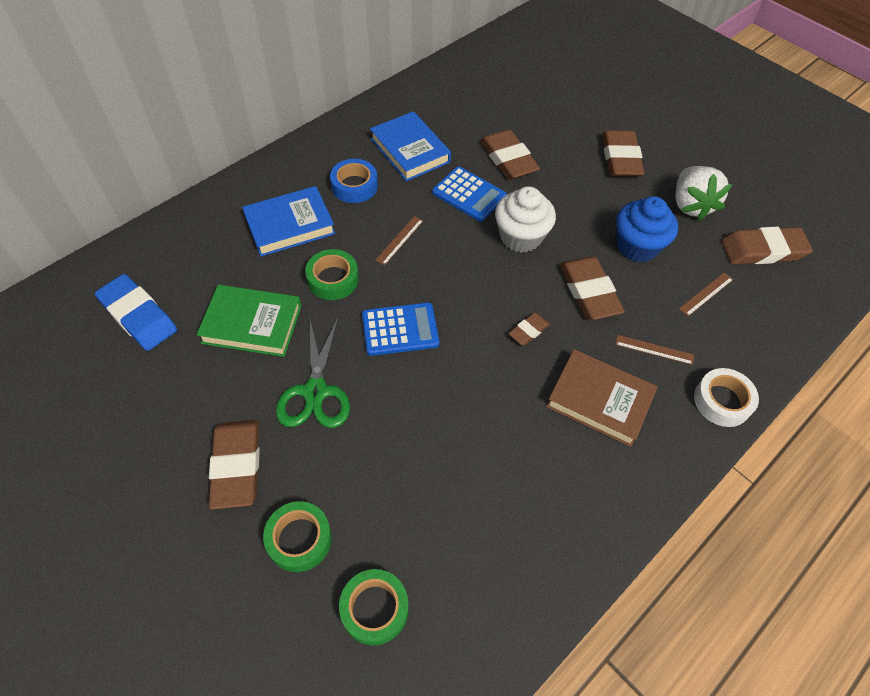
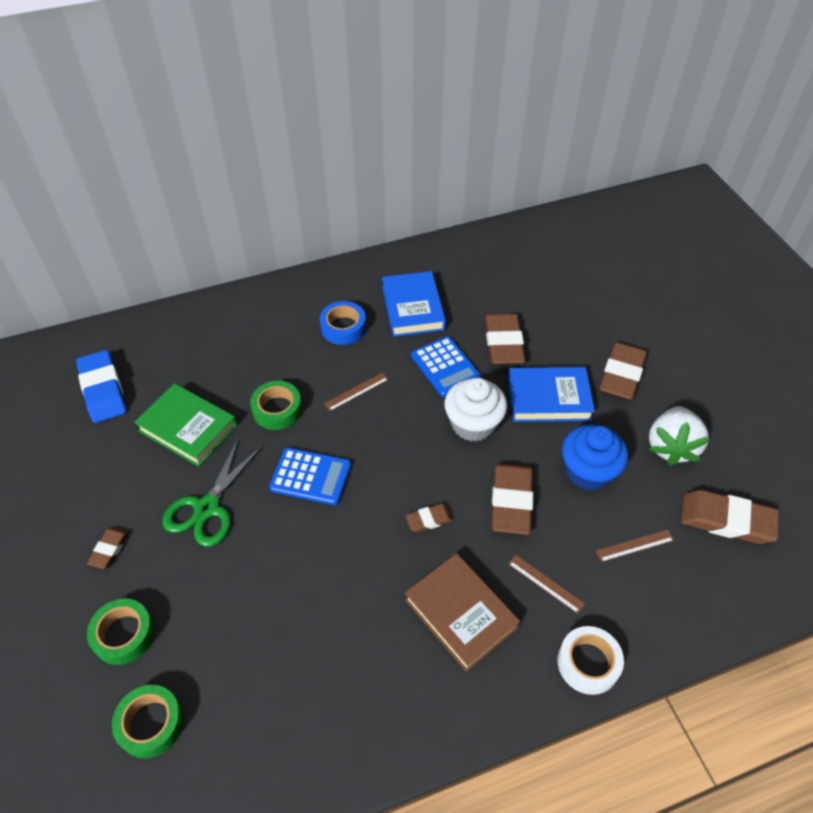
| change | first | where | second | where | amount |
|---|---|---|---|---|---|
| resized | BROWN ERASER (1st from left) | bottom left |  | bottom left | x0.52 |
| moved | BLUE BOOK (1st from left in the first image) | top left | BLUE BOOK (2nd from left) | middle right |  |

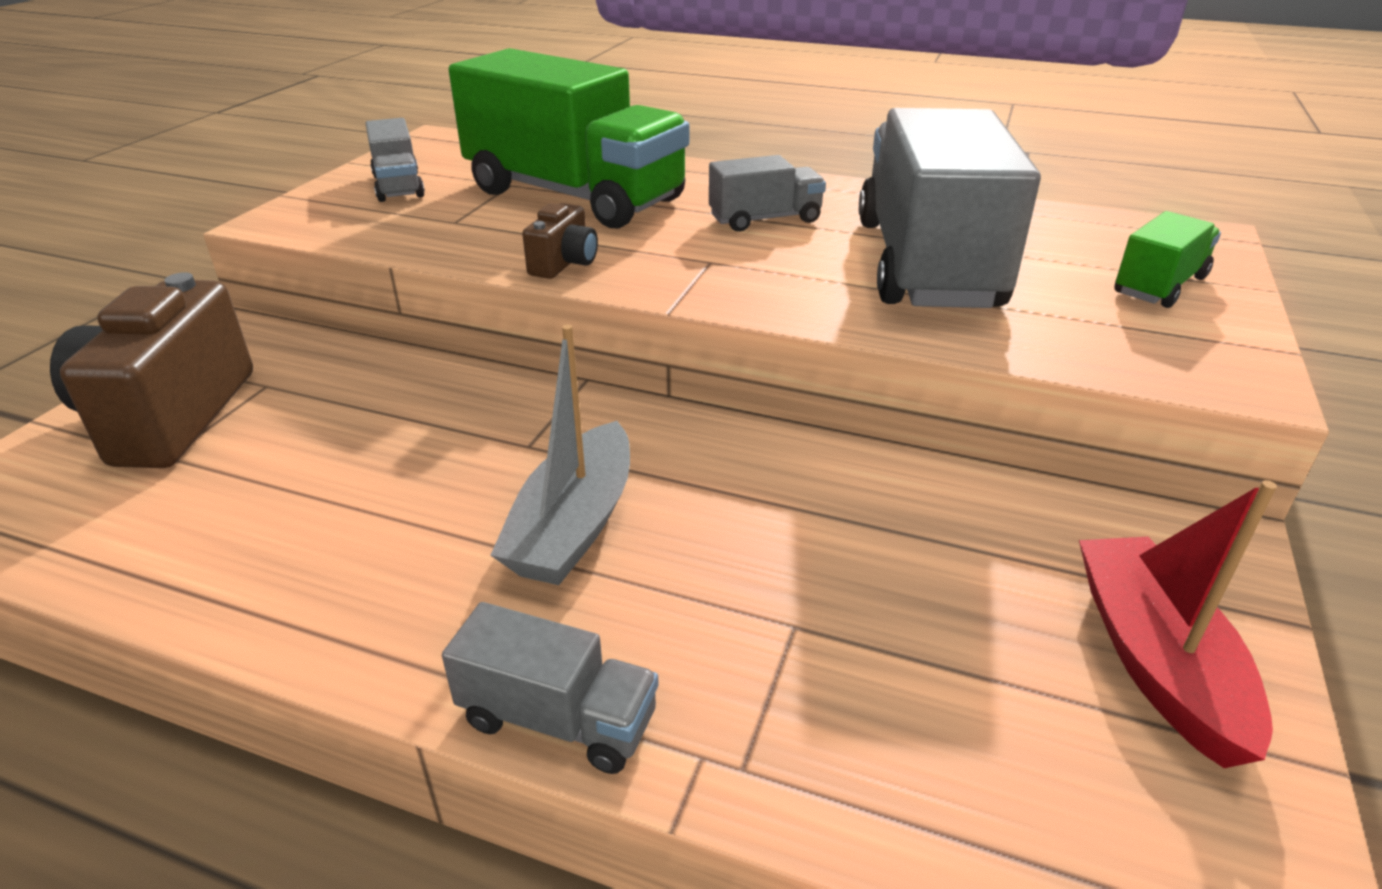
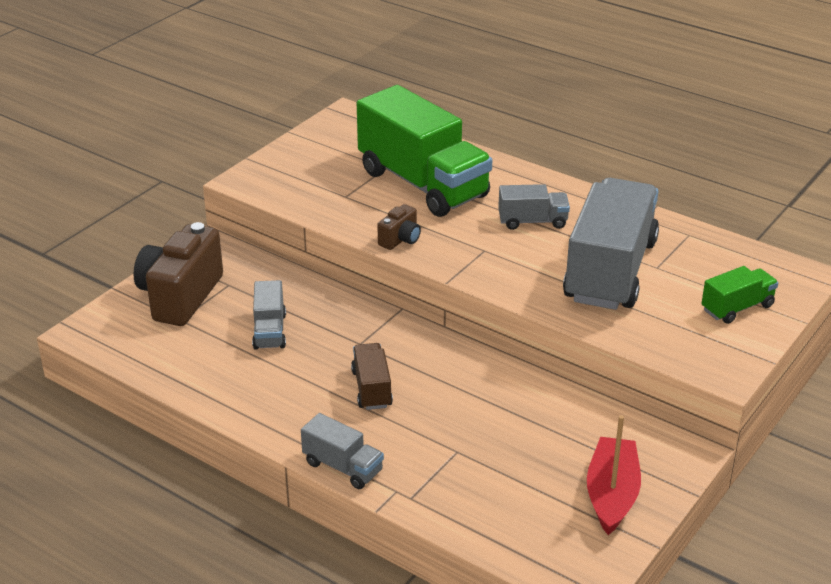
| change | first | where | second | where | amount |
|---|---|---|---|---|---|
| moved | GREY TRUCK (1st from left) | top left |  | middle left |  |
| replaced | GREY BOAT | centre | BROWN TRUCK | centre |  |

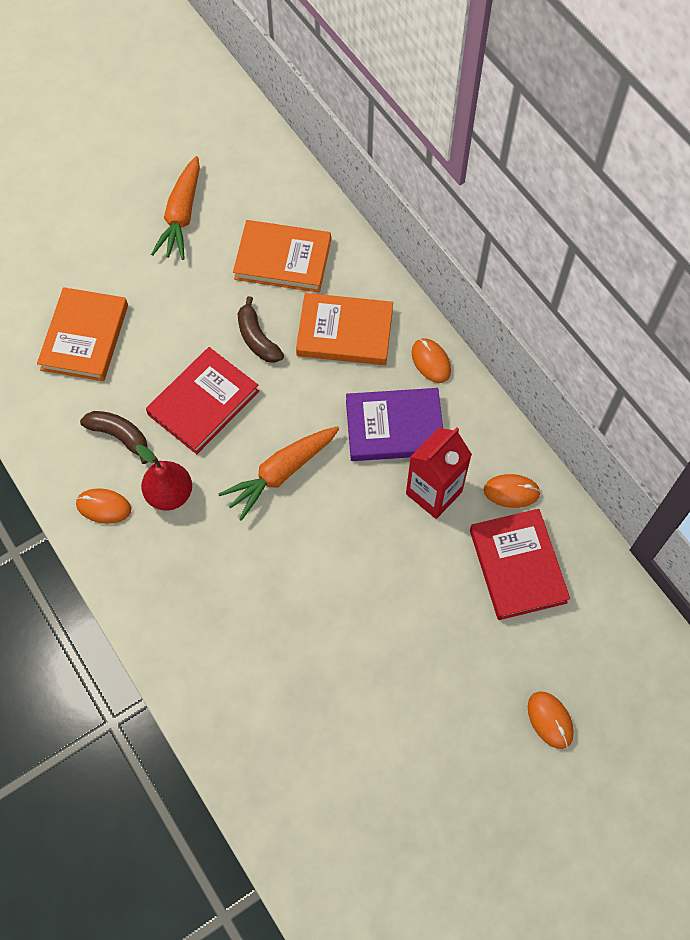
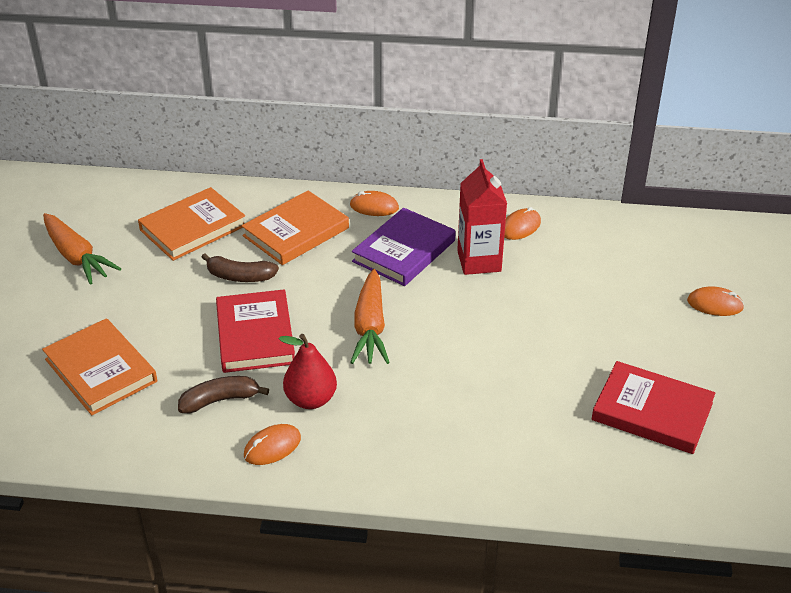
| change | first | where | second | where | amount |
|---|---|---|---|---|---|
| moved | RED BOOK (2nd from left) | middle right |  | bottom right |  |

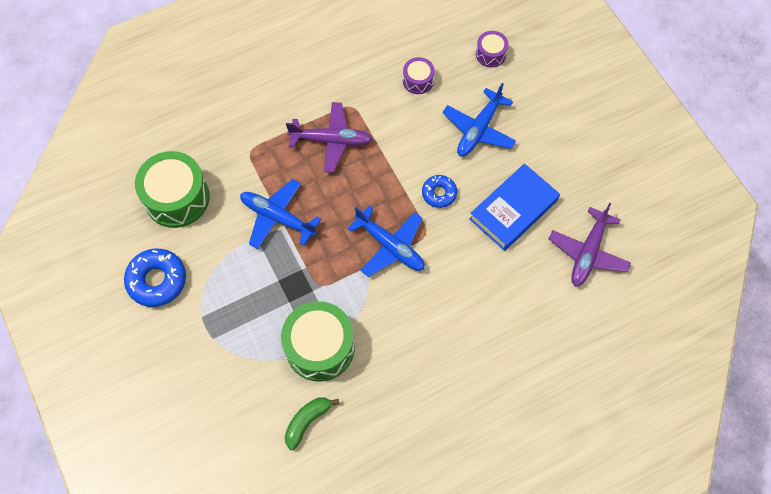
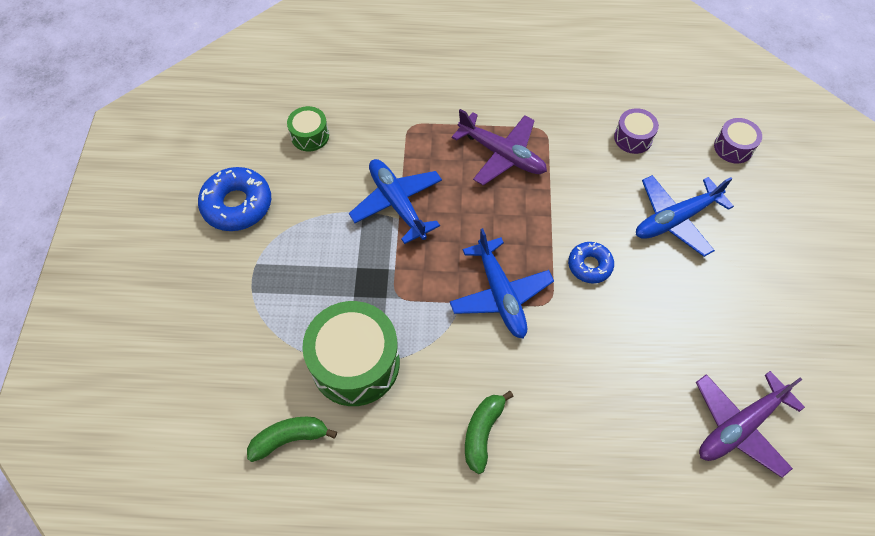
| change | first | where | second | where | amount |
|---|---|---|---|---|---|
| resized | GREEN DRUM (1st from left) | middle left |  | top centre | x0.51 |
| added |  |  | GREEN BANANA (2nd from left) | bottom centre |  |
| removed | BLUE BOOK | middle right |  |  |  |

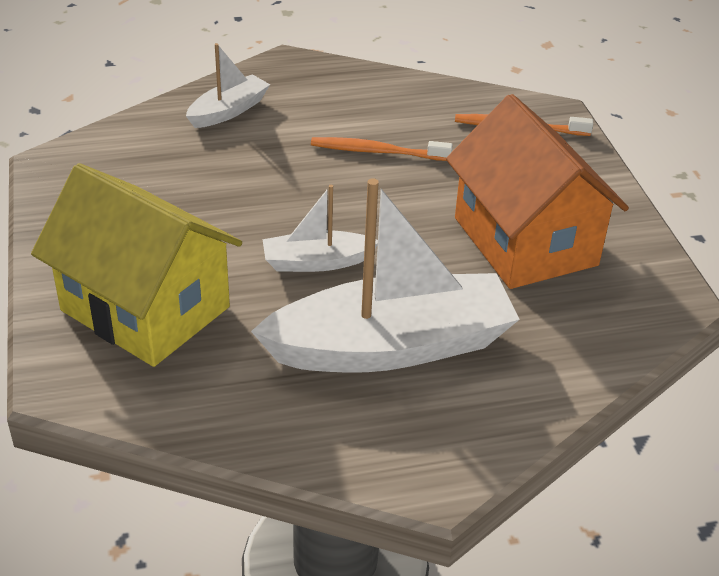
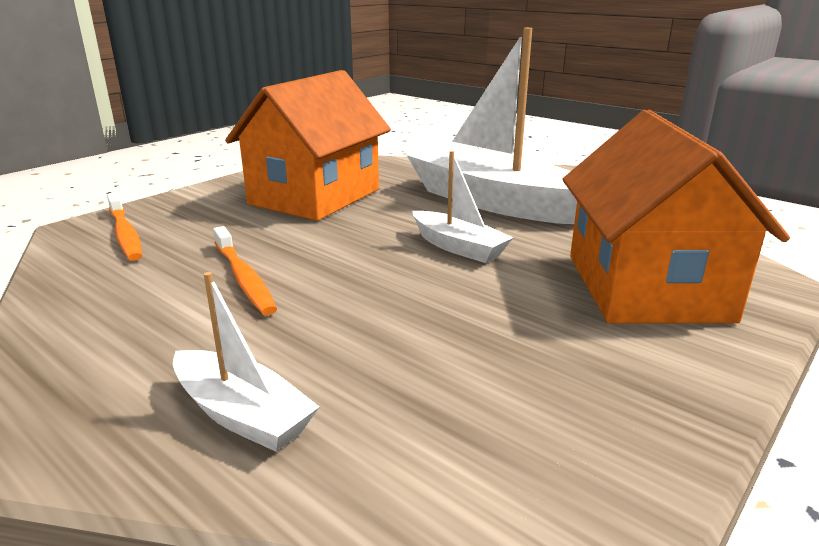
| change | first | where | second | where | amount |
|---|---|---|---|---|---|
| turned | WHITE BOAT (1st from left) | top left |  | middle left | 150 degrees counterclockwise |
| recoloured | YELLOW HOUSE | middle left | ORANGE HOUSE (2nd from left) | middle right |  |

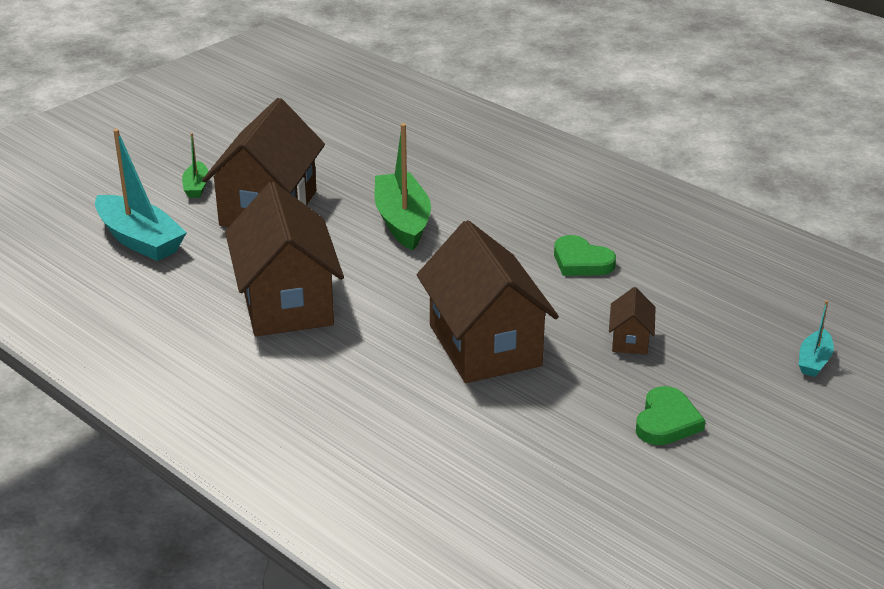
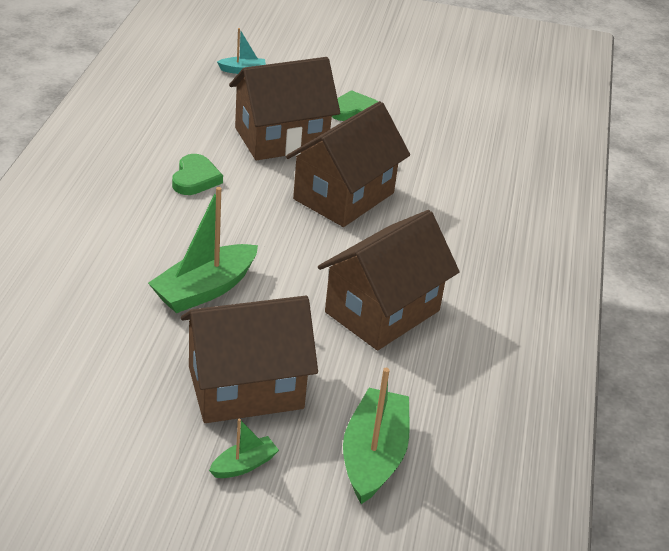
| change | first | where | second | where | amount |
|---|---|---|---|---|---|
| resized | BROWN HOUSE (4th from left in the first image) | middle right | BROWN HOUSE (2nd from left) | top centre | x2.34 |
| recoloured | TURQUOISE BOAT (1st from left) | top left | GREEN BOAT (3rd from left) | bottom centre |  |

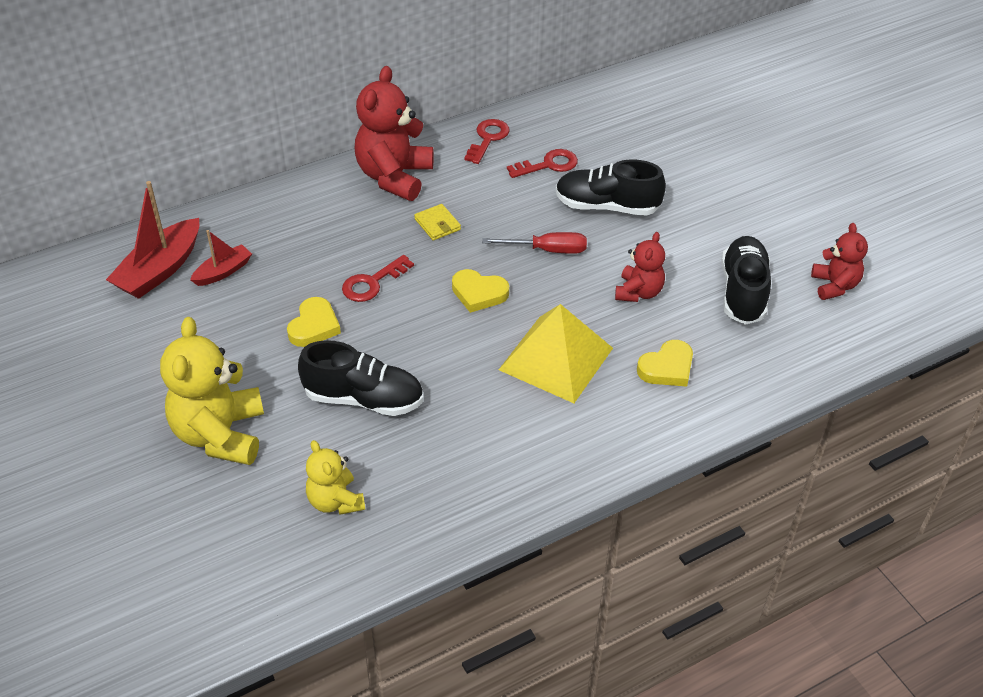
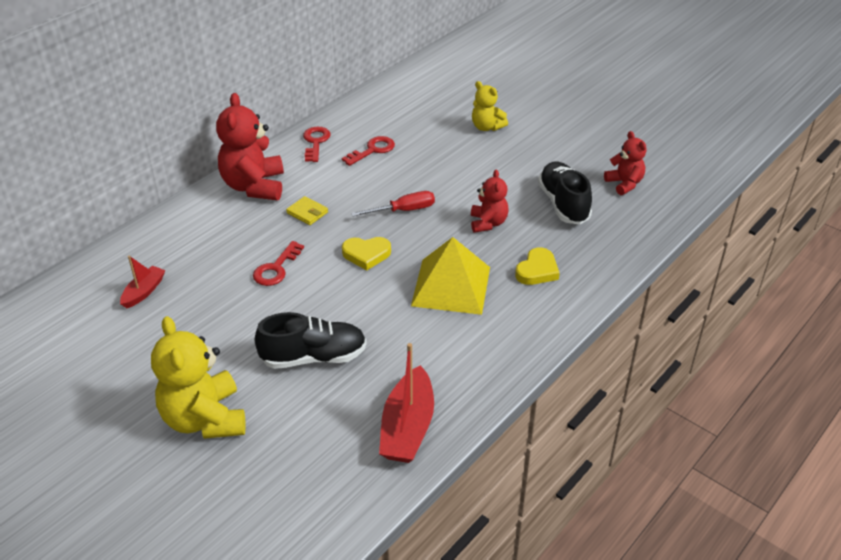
| change | first | where | second | where | amount |
|---|---|---|---|---|---|
| moved | RED BOAT (1st from left in the first image) | middle left | RED BOAT (2nd from left) | bottom centre |  |
| moved | YELLOW TEDDY BEAR (2nd from left) | bottom centre |  | top centre |  |
| removed | YELLOW HEART (1st from left) | middle left |  |  |  |
| removed | BLACK SHOE (2nd from left) | top centre |  |  |  |

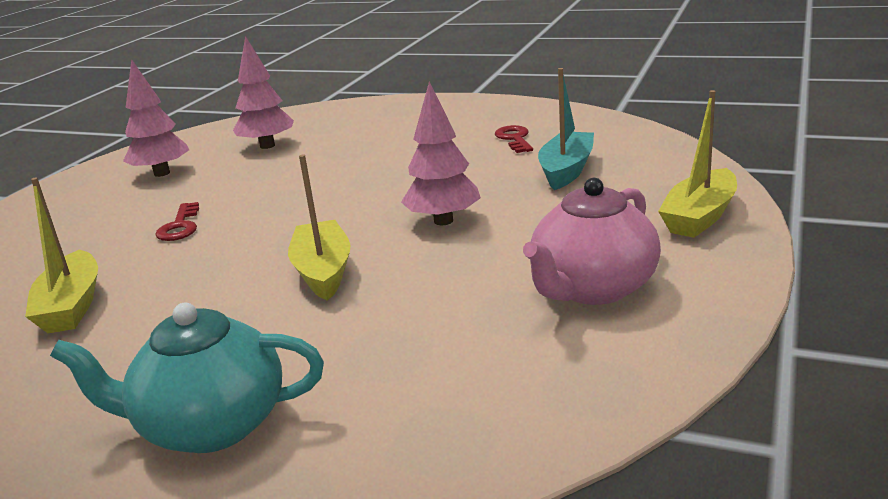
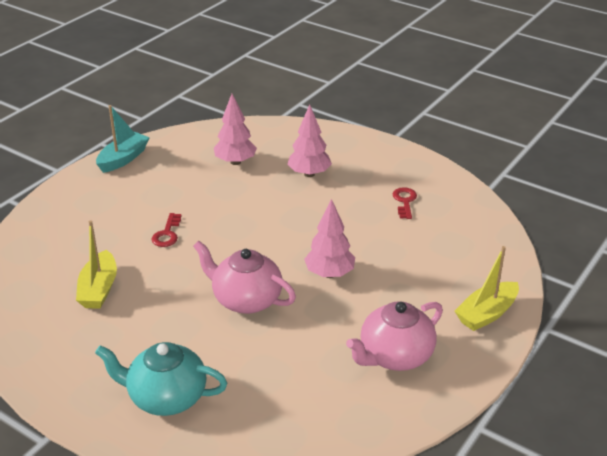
| change | first | where | second | where | amount |
|---|---|---|---|---|---|
| moved | TURQUOISE BOAT | top centre |  | top left |  |
| replaced | YELLOW BOAT (2nd from left) | centre | PINK TEAPOT (1st from left) | centre |  |
| moved | PINK TREE (1st from left in the first image) | top left | PINK TREE (2nd from left) | top centre |  |

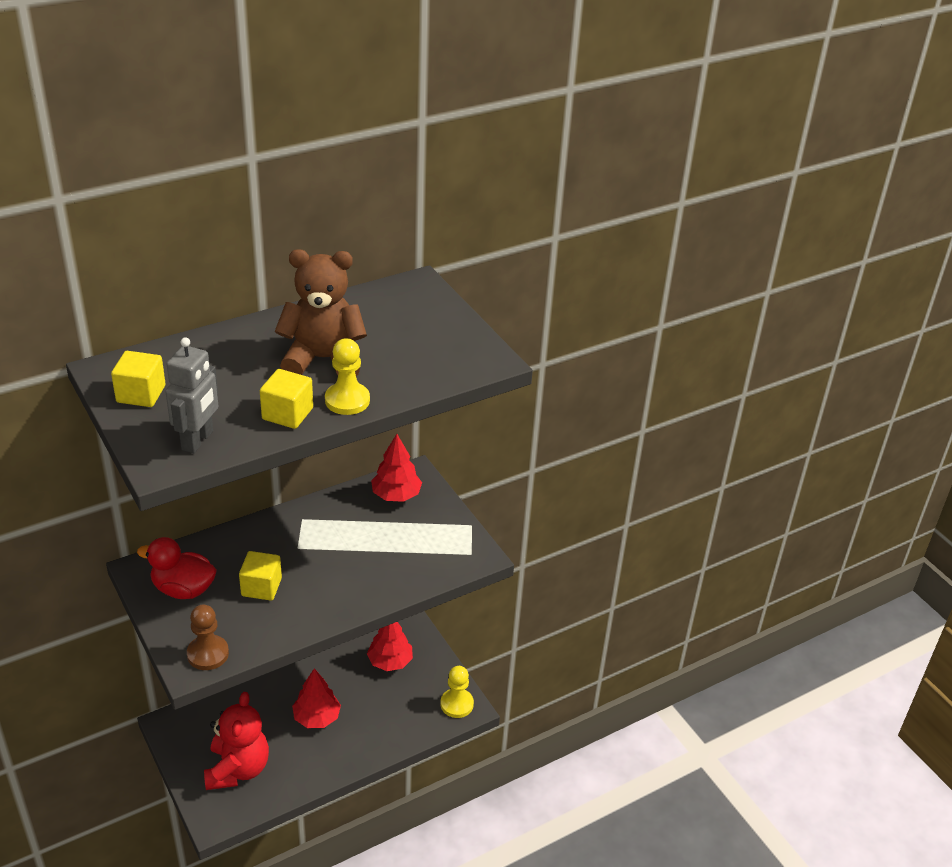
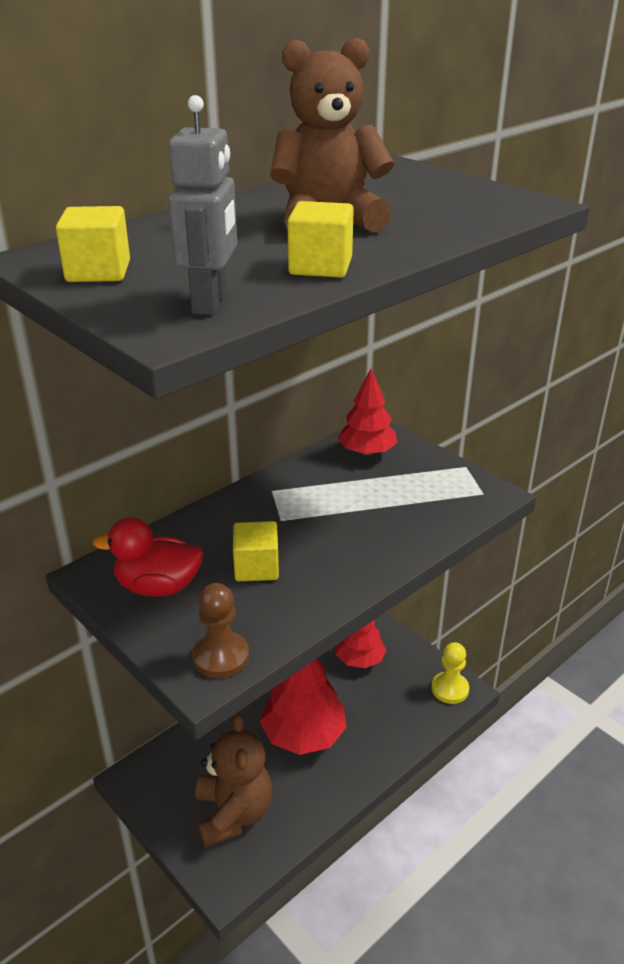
| change | first | where | second | where | amount |
|---|---|---|---|---|---|
| recoloured | RED TEDDY BEAR | bottom left | BROWN TEDDY BEAR (1st from left) | bottom centre |  |
| resized | RED TREE (1st from left) | bottom left |  | bottom centre | x1.52 |
| removed | YELLOW PAWN (1st from left) | centre |  |  |  |

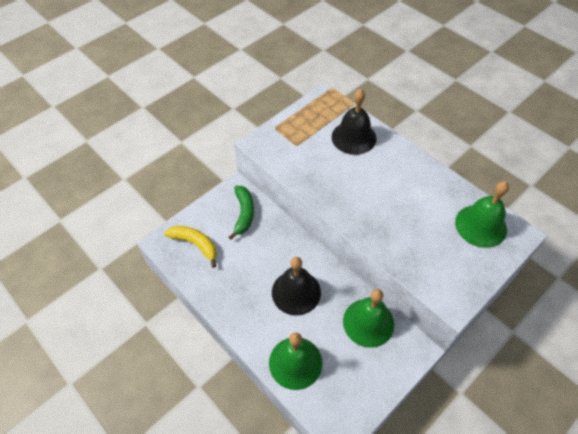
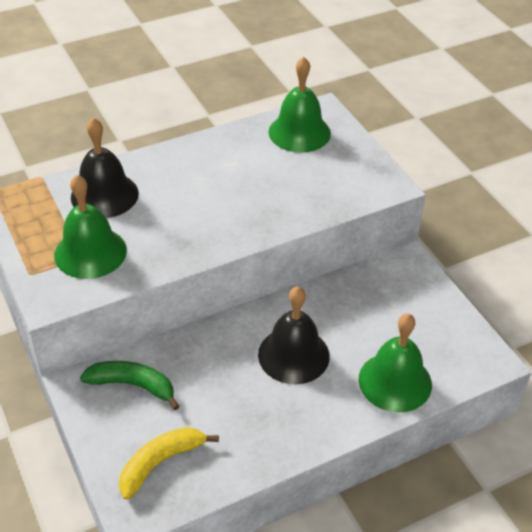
| change | first | where | second | where | amount |
|---|---|---|---|---|---|
| moved | GREEN BELL (2nd from left in the first image) | bottom centre | GREEN BELL (1st from left) | middle left |  |

